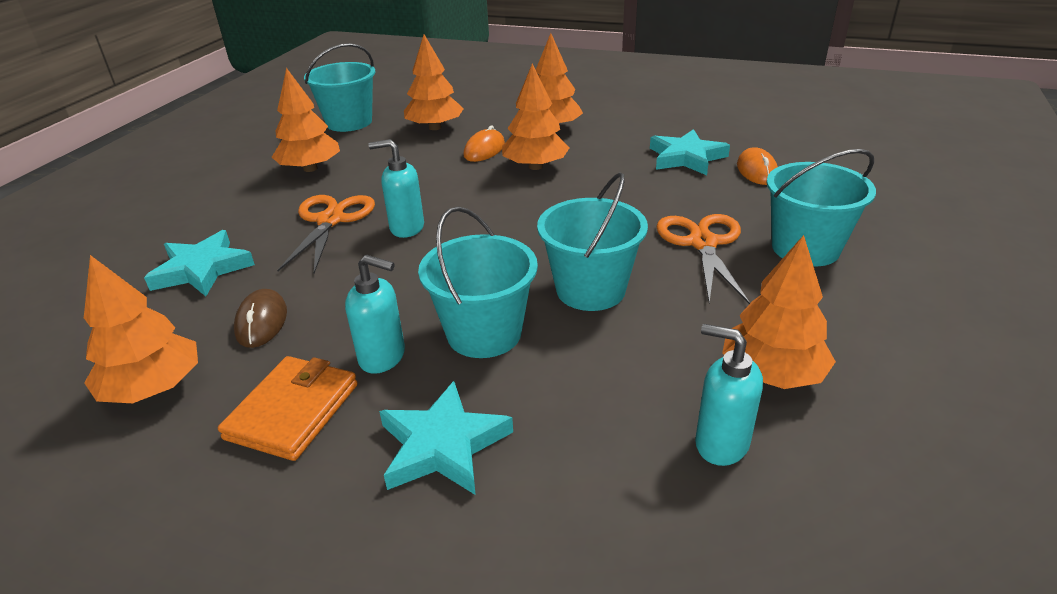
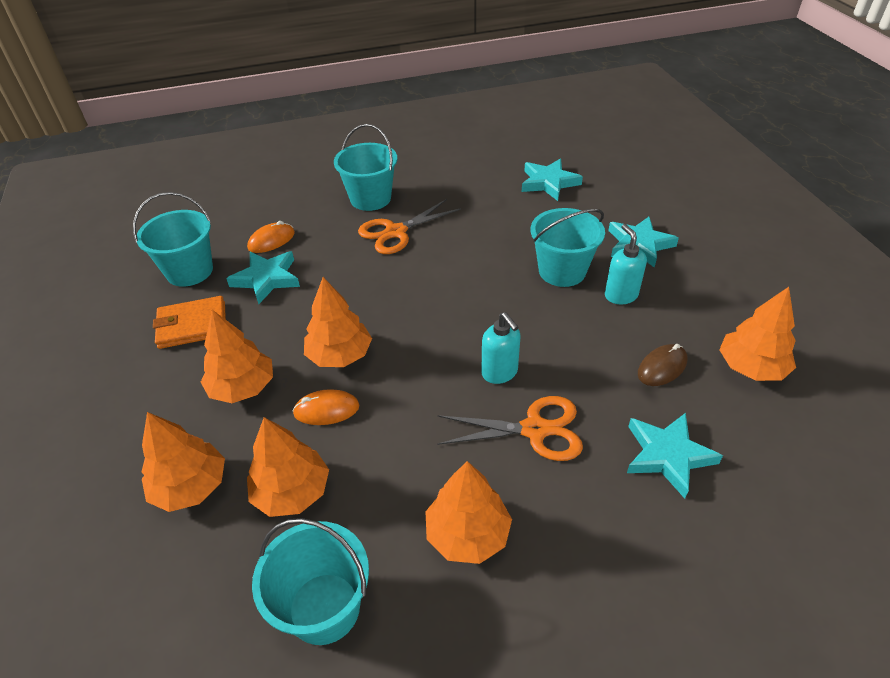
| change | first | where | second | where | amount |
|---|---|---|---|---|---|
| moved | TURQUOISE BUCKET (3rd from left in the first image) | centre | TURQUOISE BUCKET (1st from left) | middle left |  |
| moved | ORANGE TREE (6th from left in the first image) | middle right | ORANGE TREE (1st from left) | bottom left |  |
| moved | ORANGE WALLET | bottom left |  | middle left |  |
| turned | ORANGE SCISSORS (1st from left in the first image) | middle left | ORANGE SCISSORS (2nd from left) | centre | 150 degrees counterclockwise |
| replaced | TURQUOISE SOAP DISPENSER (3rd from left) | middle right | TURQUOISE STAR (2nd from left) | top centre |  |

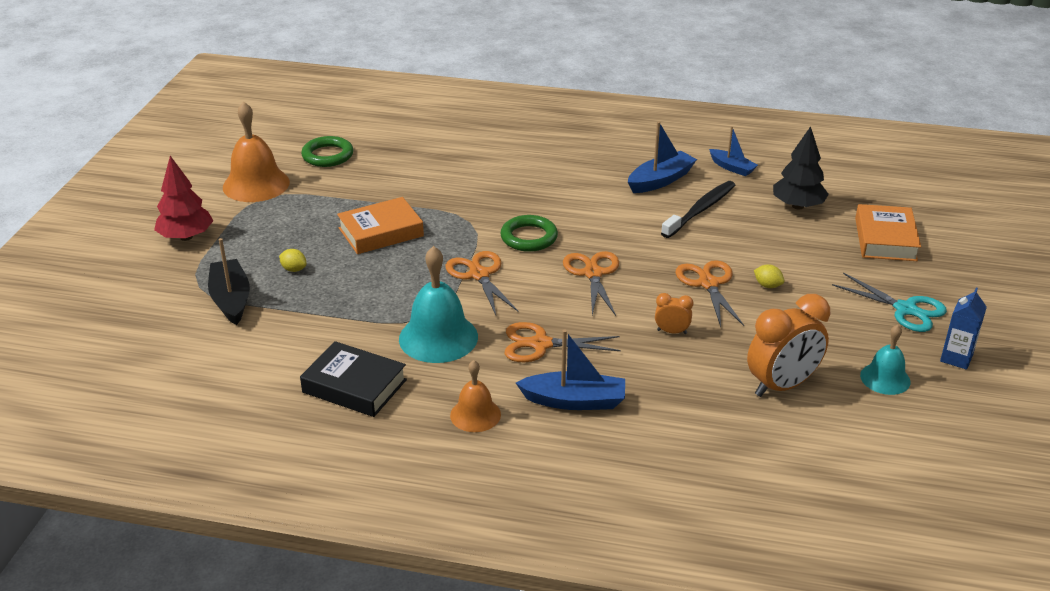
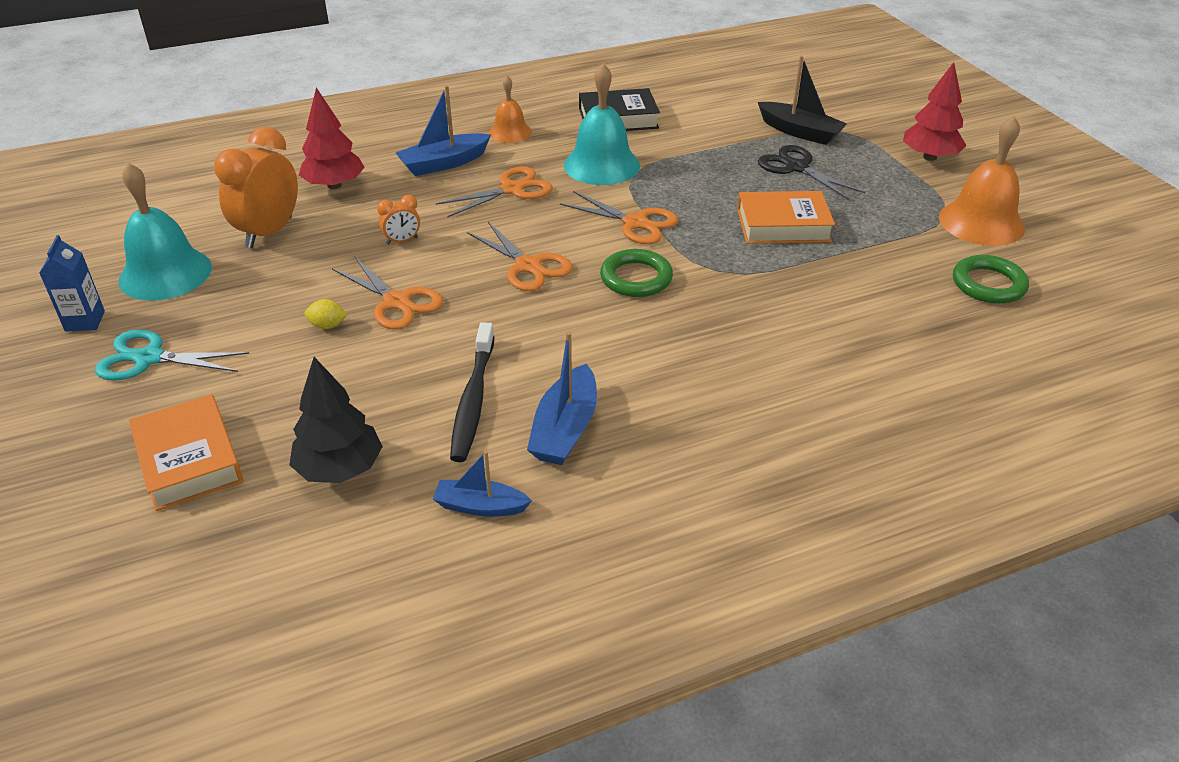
| change | first | where | second | where | amount |
|---|---|---|---|---|---|
| resized | TURQUOISE BELL (2nd from left in the first image) | middle right | TURQUOISE BELL (1st from left) | top left | x1.69 |
| added |  |  | RED TREE (1st from left) | top left |  |
| turned | ORANGE BOOK (1st from left in the first image) | centre | ORANGE BOOK (2nd from left) | top right | 60 degrees clockwise |
| replaced | YELLOW LEMON (1st from left) | middle left | BLACK SCISSORS | top right |  |

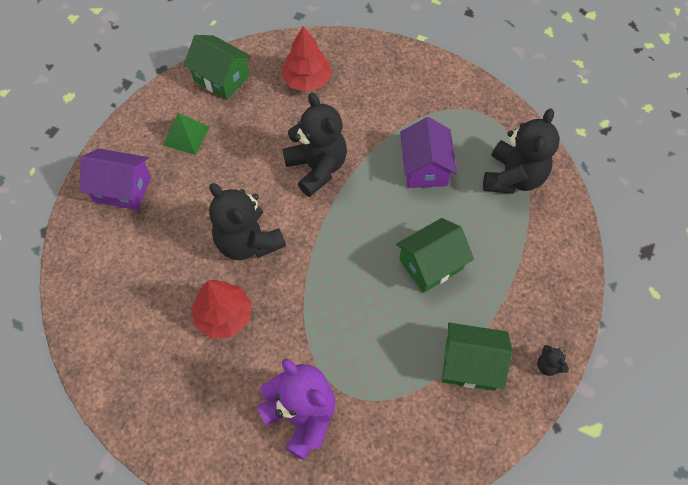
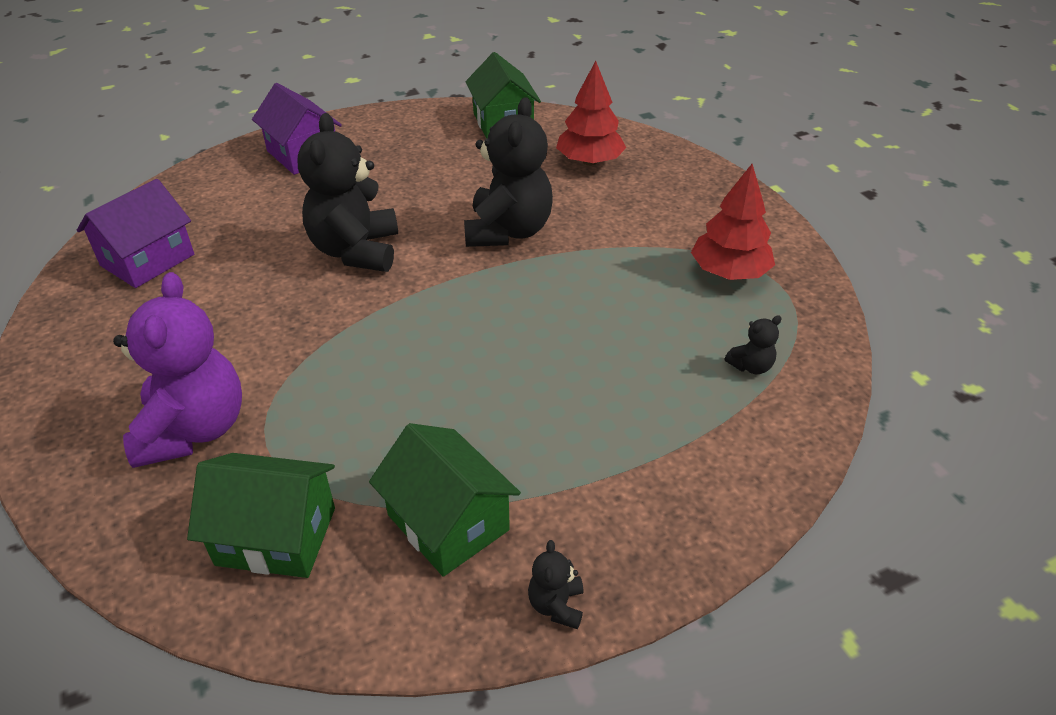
| change | first | where | second | where | amount |
|---|---|---|---|---|---|
| moved | PURPLE HOUSE (2nd from left in the first image) | top centre | PURPLE HOUSE (1st from left) | top left |  |
| moved | GREEN HOUSE (2nd from left in the first image) | centre | GREEN HOUSE (1st from left) | bottom left |  |
| moved | RED TREE (1st from left in the first image) | middle left | RED TREE (2nd from left) | top right |  |
| resized | BLACK TEDDY BEAR (3rd from left in the first image) | top right | BLACK TEDDY BEAR (4th from left) | middle right | x0.42 |
| removed | GREEN PYRAMID | top left |  |  |  |

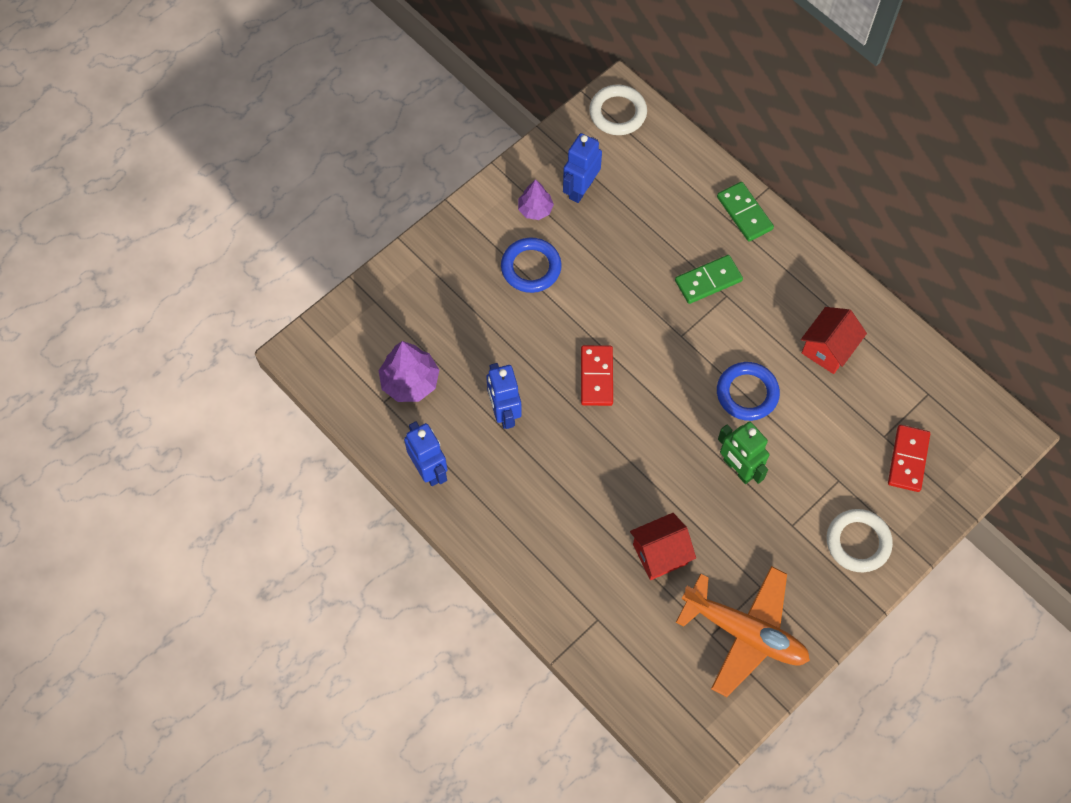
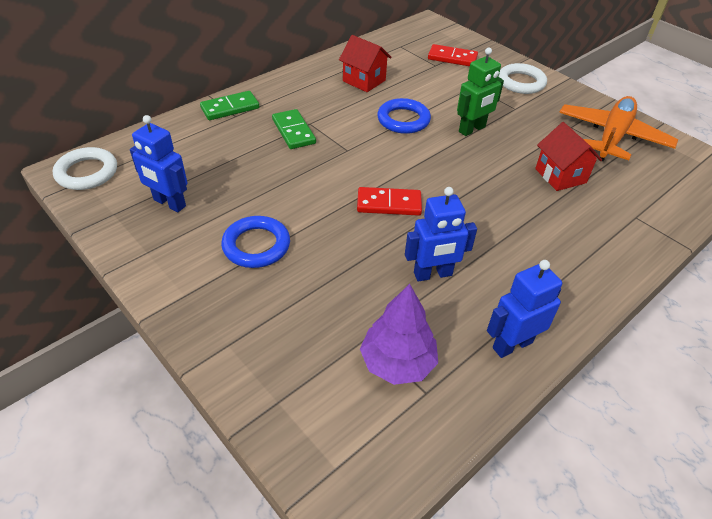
| change | first | where | second | where | amount |
|---|---|---|---|---|---|
| removed | PURPLE TREE (2nd from left) | top centre |  |  |  |

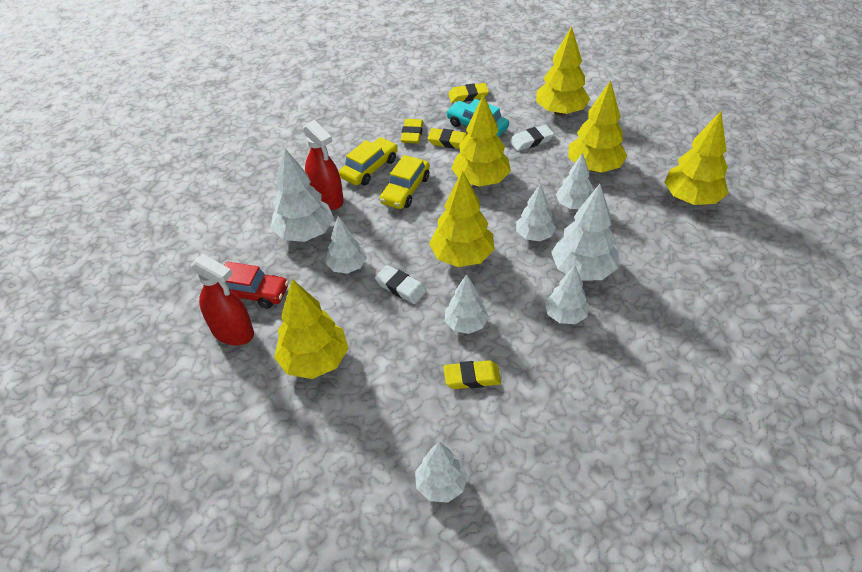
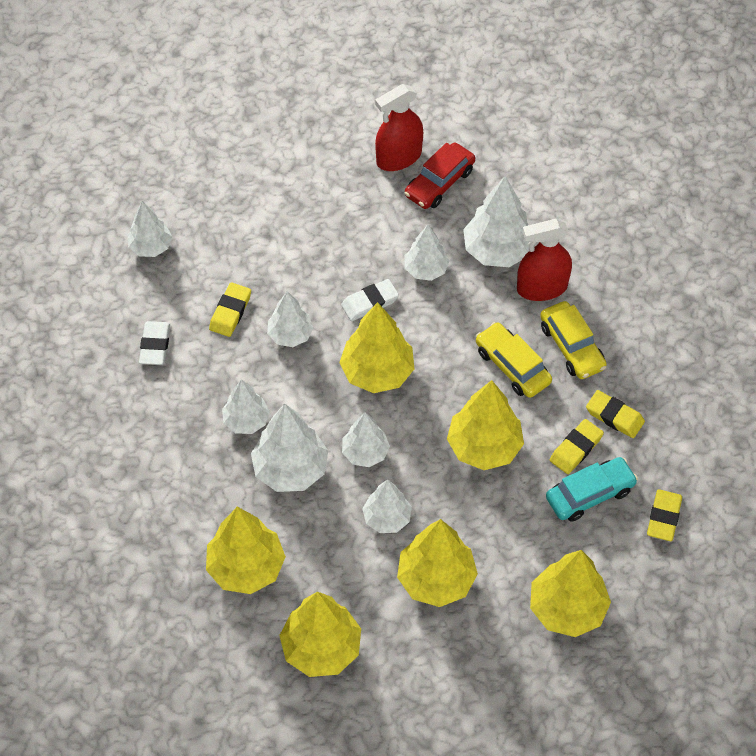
| change | first | where | second | where | amount |
|---|---|---|---|---|---|
| moved | WHITE ERASER (2nd from left in the first image) | top centre | WHITE ERASER (1st from left) | middle left |  |
| moved | YELLOW TREE (1st from left) | centre |  | bottom left |  |

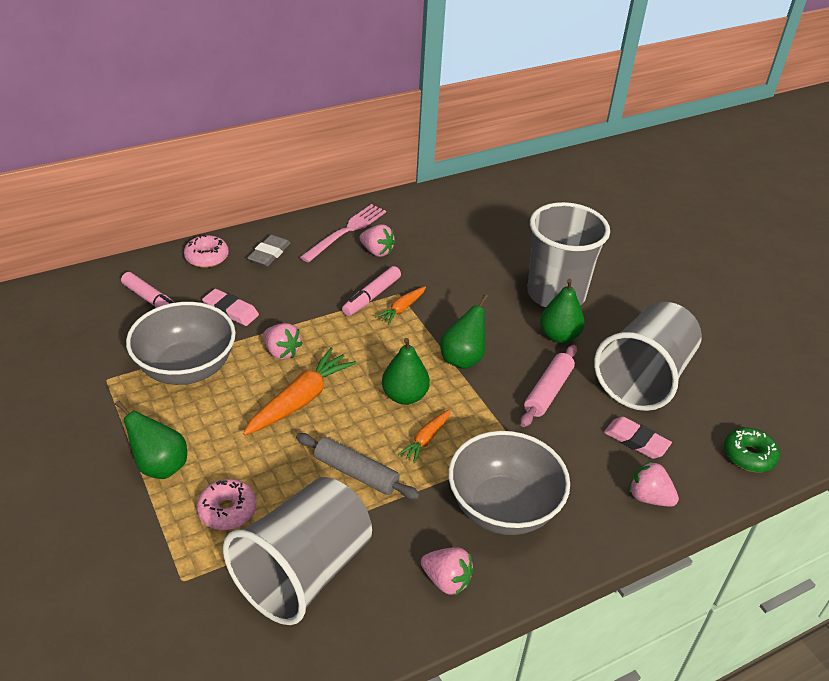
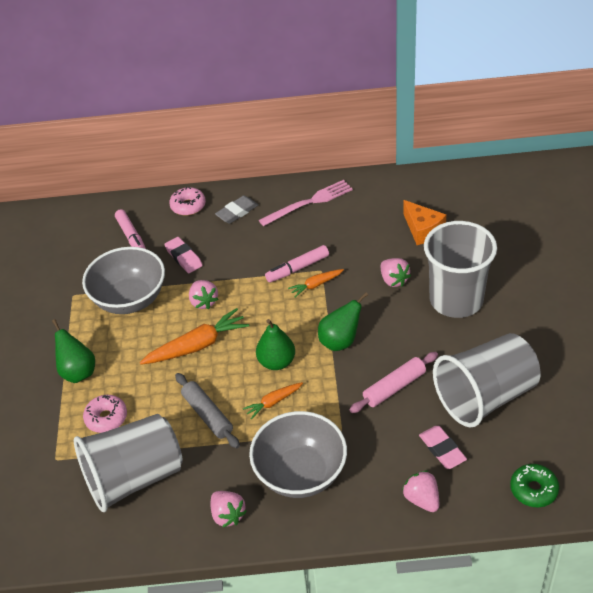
| change | first | where | second | where | amount |
|---|---|---|---|---|---|
| moved | PINK STRAWBERRY (2nd from left in the first image) | centre | PINK STRAWBERRY (3rd from left) | middle right |  |
| added |  |  | ORANGE CHEESE | middle right |  |
| removed | GREEN PEAR (4th from left) | middle right |  |  |  |

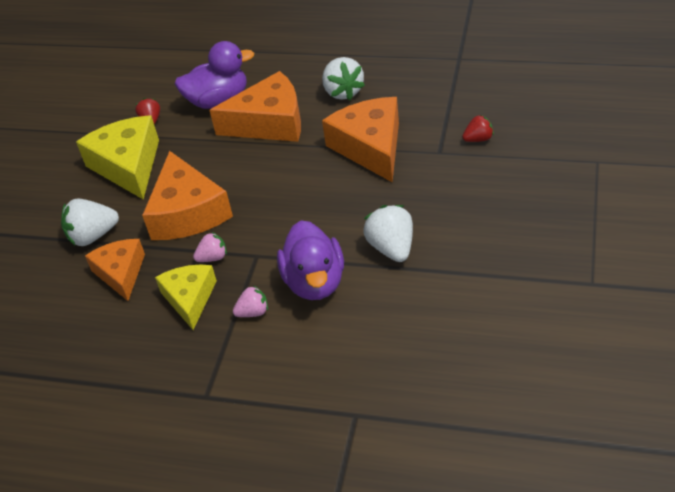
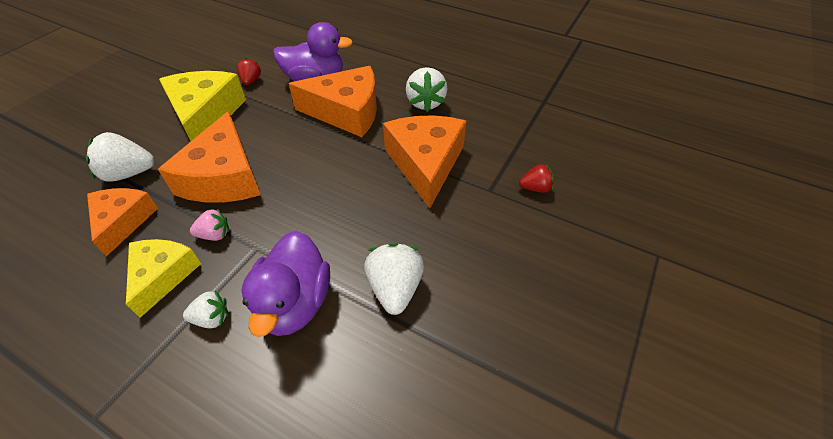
| change | first | where | second | where | amount |
|---|---|---|---|---|---|
| recoloured | PINK STRAWBERRY (2nd from left) | centre | WHITE STRAWBERRY (2nd from left) | bottom left |  |

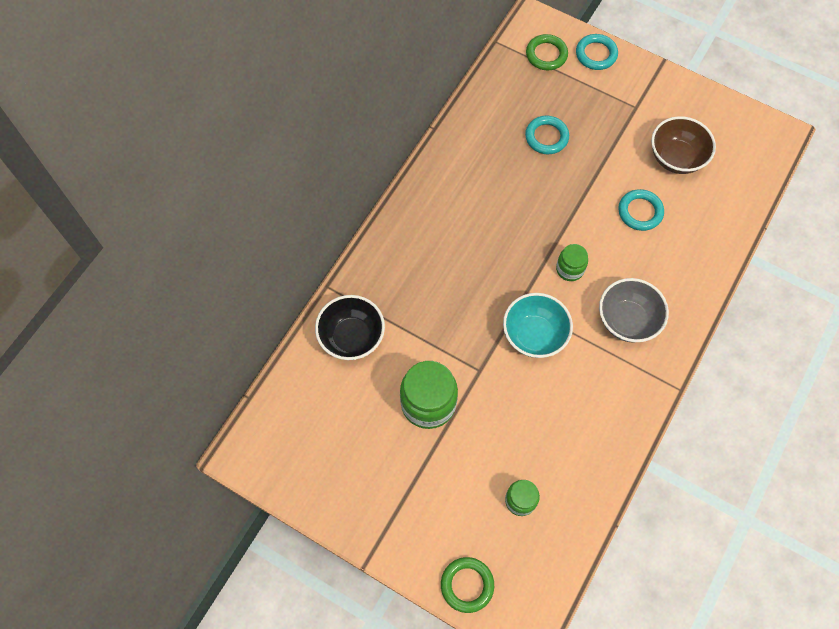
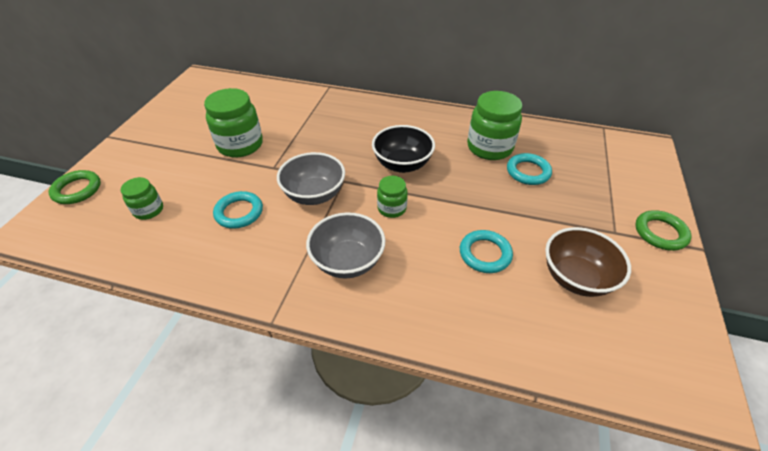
| change | first | where | second | where | amount |
|---|---|---|---|---|---|
| moved | TURQUOISE RING (2nd from left in the first image) | top right | TURQUOISE RING (1st from left) | middle left |  |
| recoloured | TURQUOISE BOWL | centre | GREY BOWL (1st from left) | centre |  |
| moved | BLACK BOWL | centre |  | top centre |  |
| added |  |  | GREEN JAR (4th from left) | top centre |  |
| moved | GREEN RING (2nd from left) | top centre |  | middle right |  |

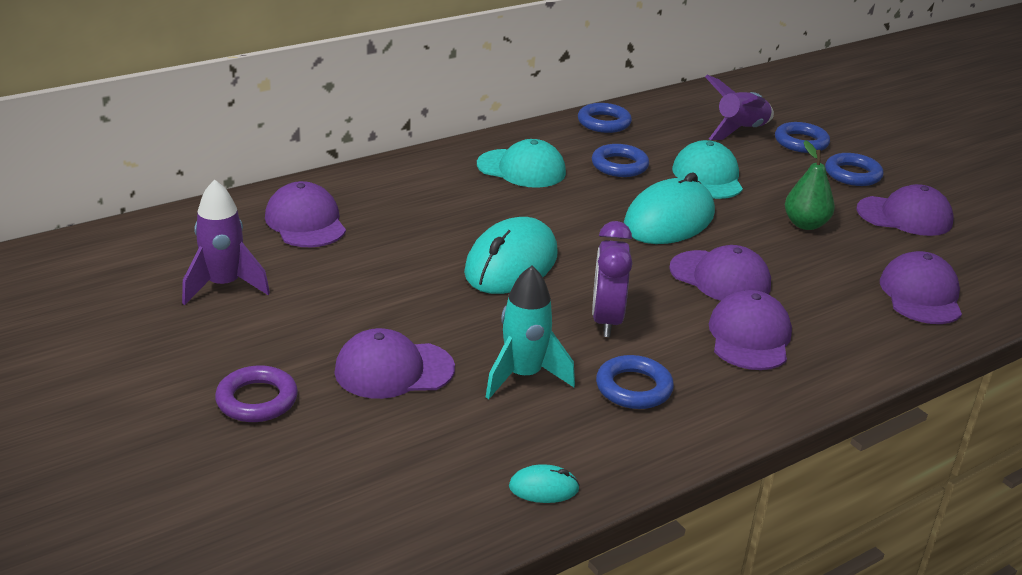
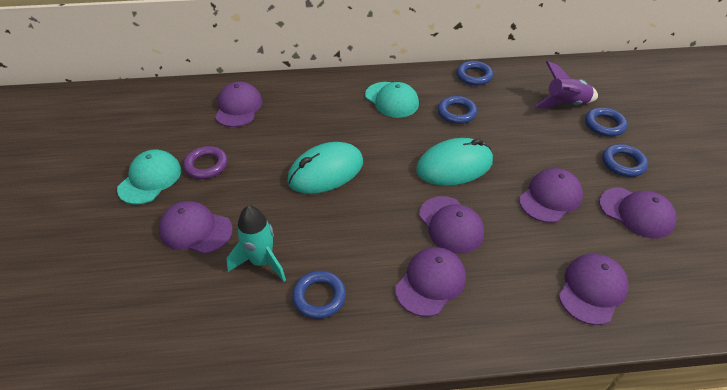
| change | first | where | second | where | amount |
|---|---|---|---|---|---|
| moved | TURQUOISE CAP (2nd from left in the first image) | top right | TURQUOISE CAP (1st from left) | middle left |  |
| moved | PURPLE RING | bottom left |  | middle left |  |
| replaced | GREEN PEAR | top right | PURPLE CAP (5th from left) | middle right |  |
| removed | PURPLE ROCKET (1st from left) | middle left |  |  |  |
| removed | TURQUOISE MOUSE (2nd from left) | bottom centre |  |  |  |
| removed | PURPLE CLOCK | centre |  |  |  |

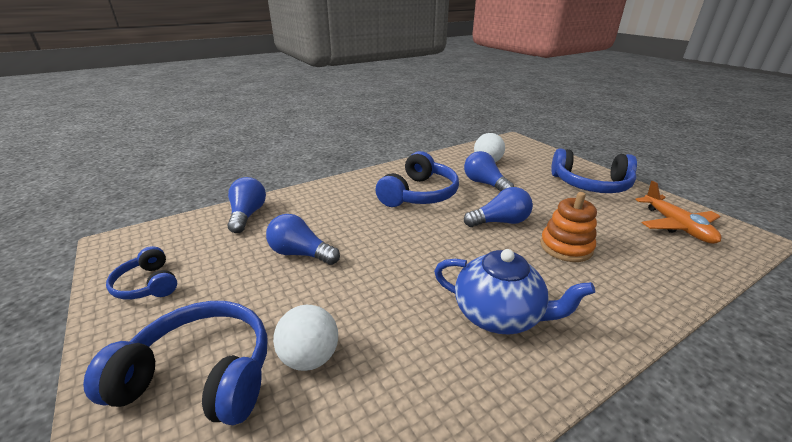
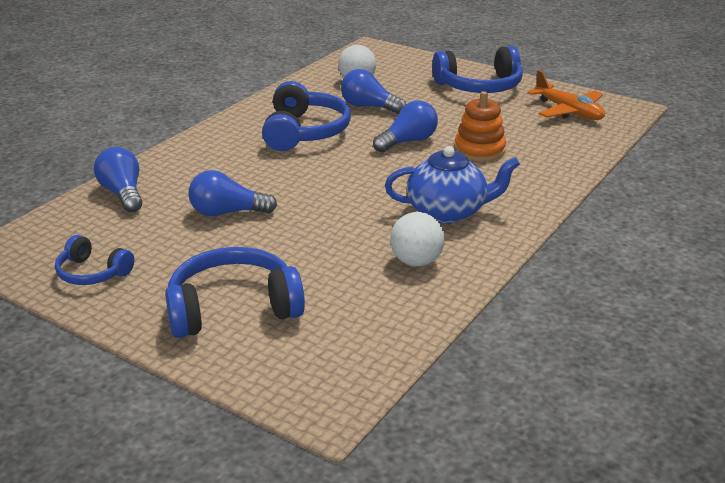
| change | first | where | second | where | amount |
|---|---|---|---|---|---|
| moved | WHITE BALL (1st from left in the first image) | bottom centre | WHITE BALL (2nd from left) | centre |  |

